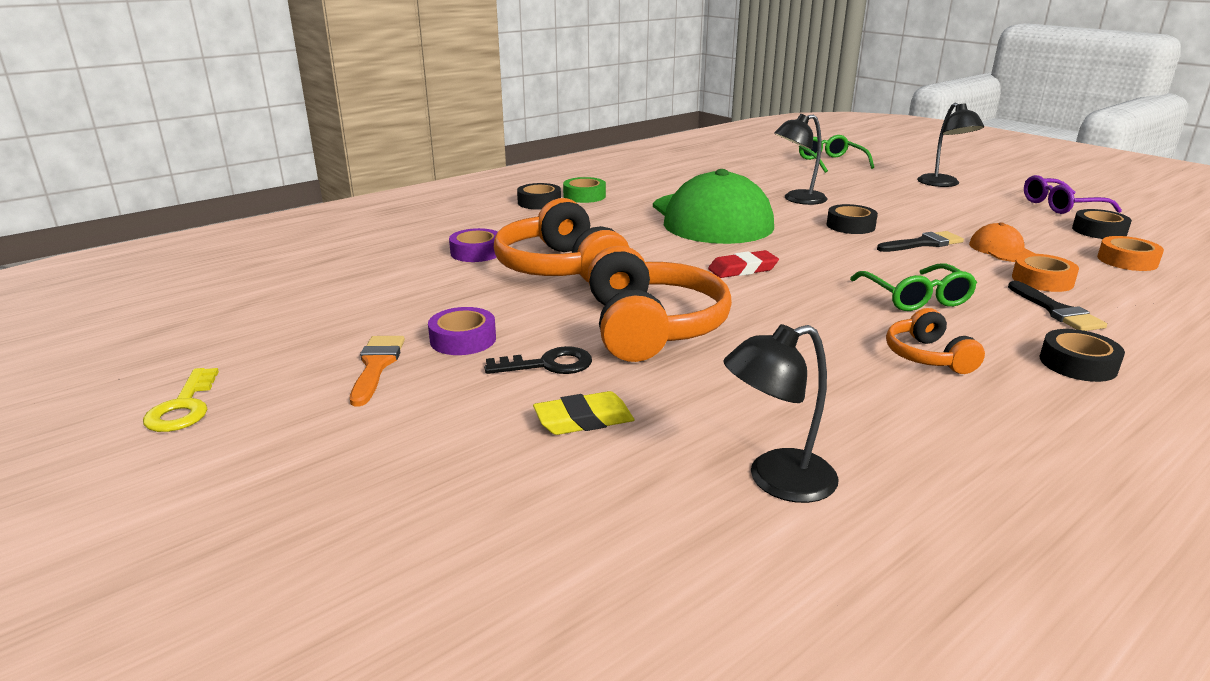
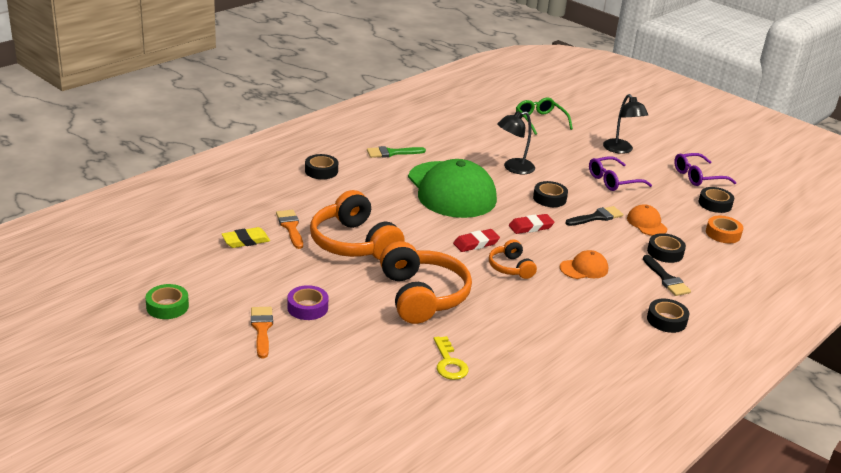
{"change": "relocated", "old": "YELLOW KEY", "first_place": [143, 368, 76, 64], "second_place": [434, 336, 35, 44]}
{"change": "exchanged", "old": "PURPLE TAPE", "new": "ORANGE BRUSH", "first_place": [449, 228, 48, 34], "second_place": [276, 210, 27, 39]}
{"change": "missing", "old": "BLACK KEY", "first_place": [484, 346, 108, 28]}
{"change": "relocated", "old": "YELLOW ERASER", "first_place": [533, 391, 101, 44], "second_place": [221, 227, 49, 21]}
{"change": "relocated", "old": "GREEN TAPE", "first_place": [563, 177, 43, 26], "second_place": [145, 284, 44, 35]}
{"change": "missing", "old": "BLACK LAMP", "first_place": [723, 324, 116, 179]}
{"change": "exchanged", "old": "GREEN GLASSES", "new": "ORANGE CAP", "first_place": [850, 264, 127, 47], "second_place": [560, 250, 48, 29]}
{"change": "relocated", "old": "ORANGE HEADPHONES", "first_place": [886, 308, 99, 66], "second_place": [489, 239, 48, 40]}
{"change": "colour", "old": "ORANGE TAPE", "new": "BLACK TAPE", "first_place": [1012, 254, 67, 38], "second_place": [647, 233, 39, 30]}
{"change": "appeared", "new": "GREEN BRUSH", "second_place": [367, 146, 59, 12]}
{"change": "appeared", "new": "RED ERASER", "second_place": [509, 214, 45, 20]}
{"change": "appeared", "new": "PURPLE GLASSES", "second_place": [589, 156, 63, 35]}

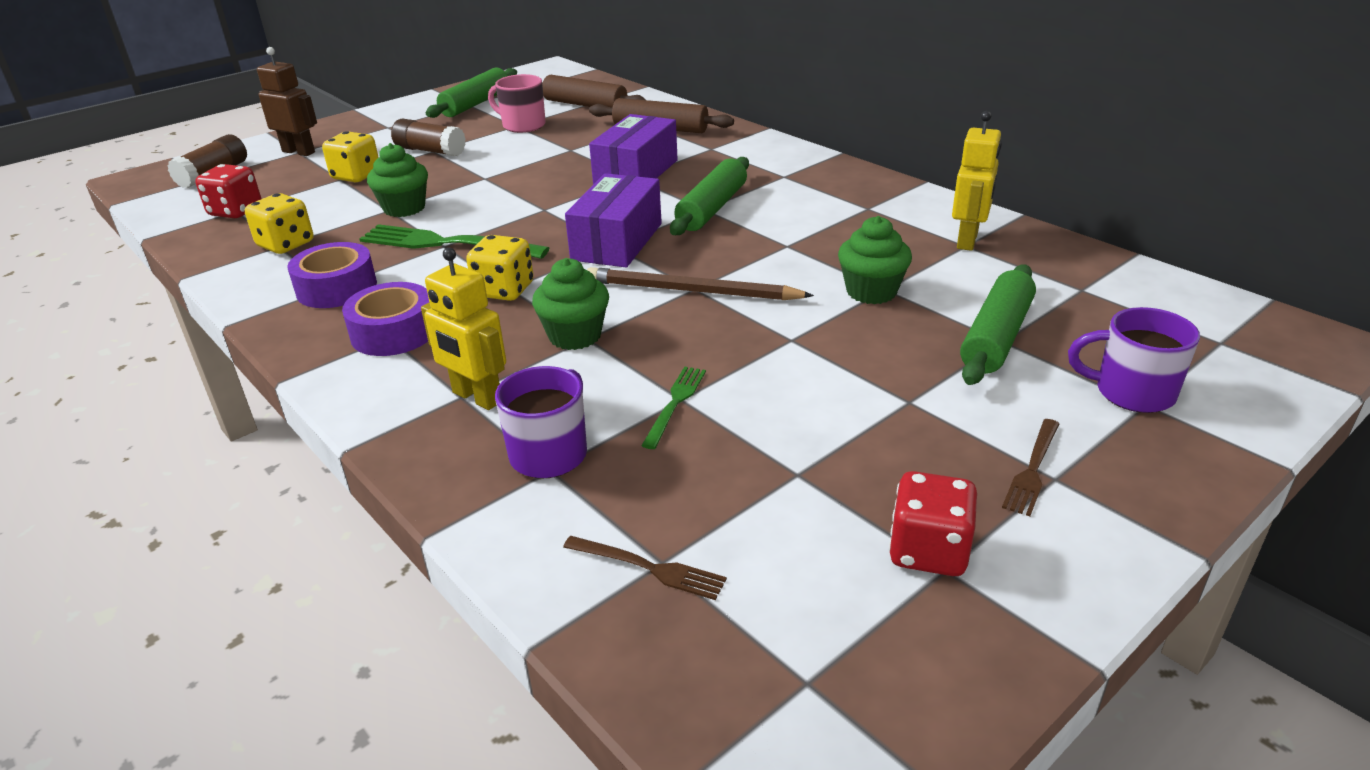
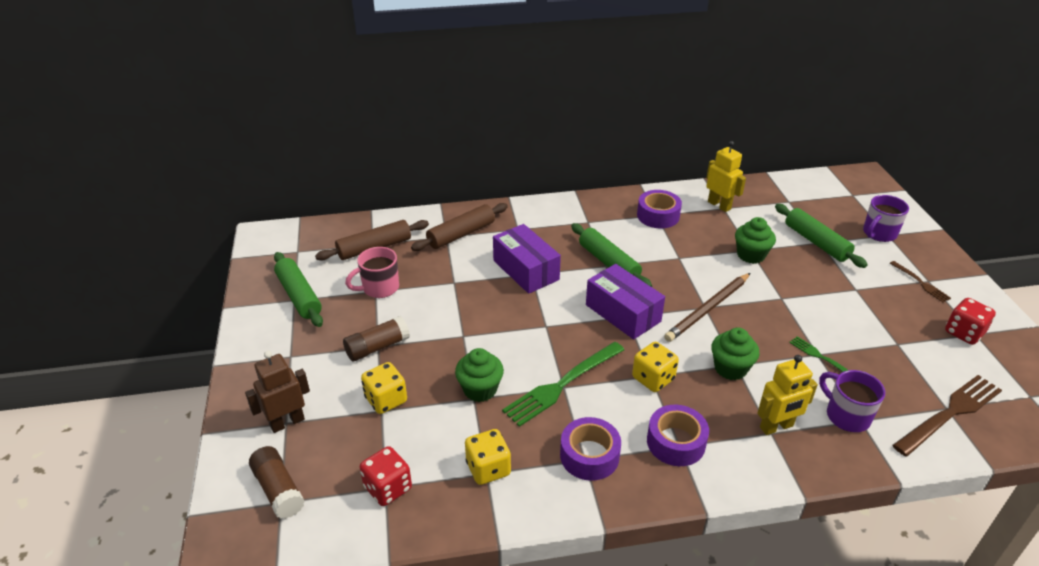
{"change": "size", "old": "BROWN FORK", "first_place": [563, 536, 164, 64], "second_place": [893, 375, 109, 81], "factor": 1.91}
{"change": "appeared", "new": "PURPLE TAPE", "second_place": [637, 190, 45, 38]}

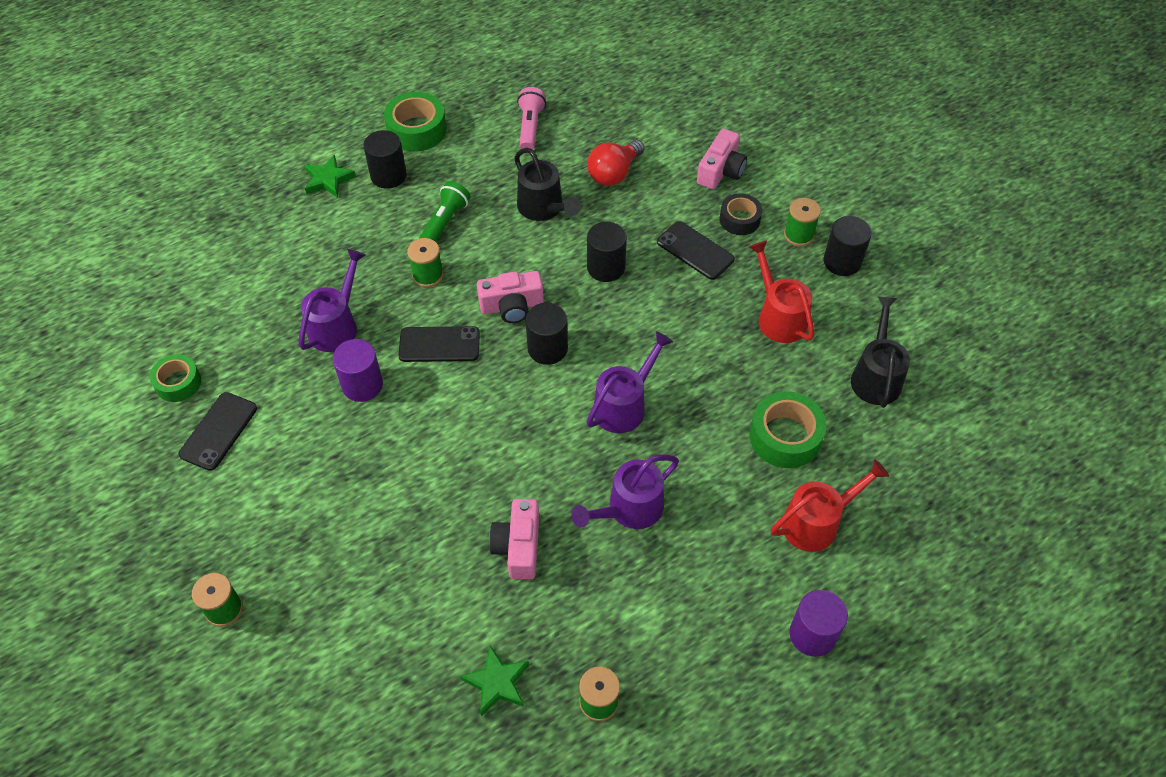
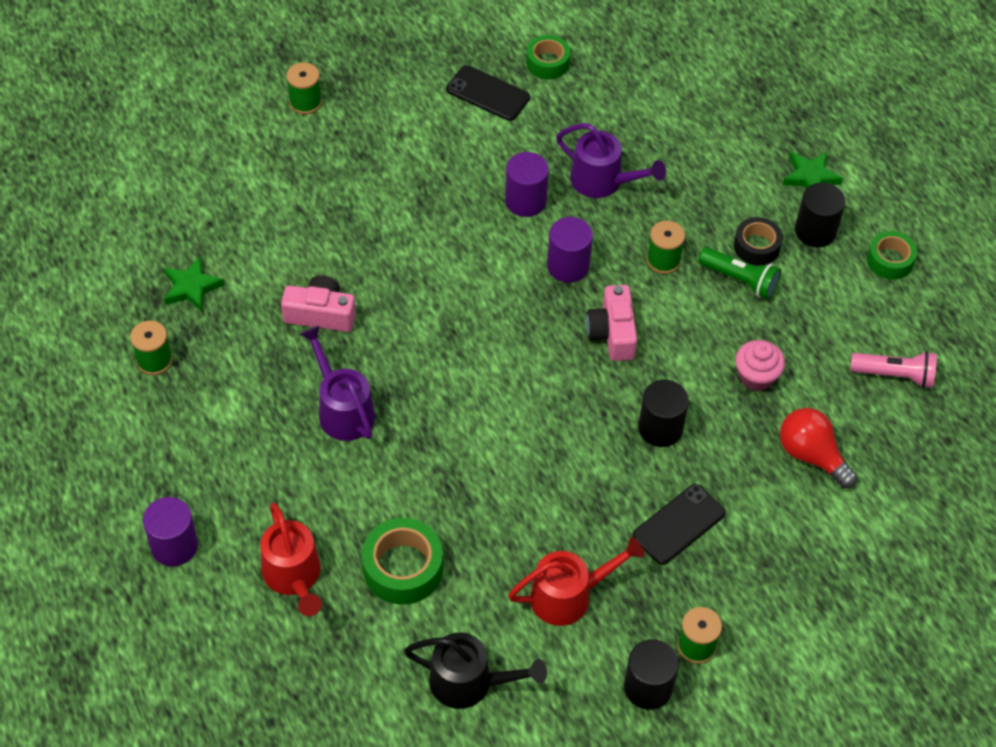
{"change": "size", "old": "GREEN TAPE", "first_place": [384, 92, 63, 60], "second_place": [867, 231, 50, 49], "factor": 0.65}
{"change": "exchanged", "old": "BLACK PHONE", "new": "PURPLE CYLINDER", "first_place": [398, 326, 82, 36], "second_place": [547, 217, 46, 66]}
{"change": "exchanged", "old": "BLACK WATERING CAN", "new": "PINK CUPCAKE", "first_place": [514, 148, 67, 73], "second_place": [735, 340, 50, 51]}
{"change": "missing", "old": "BLACK CYLINDER", "first_place": [526, 303, 42, 62]}
{"change": "missing", "old": "PURPLE WATERING CAN", "first_place": [586, 331, 87, 102]}
{"change": "missing", "old": "PINK CAMERA", "first_place": [697, 129, 50, 60]}
{"change": "relocated", "old": "BLACK TAPE", "first_place": [720, 193, 42, 42], "second_place": [734, 217, 49, 49]}

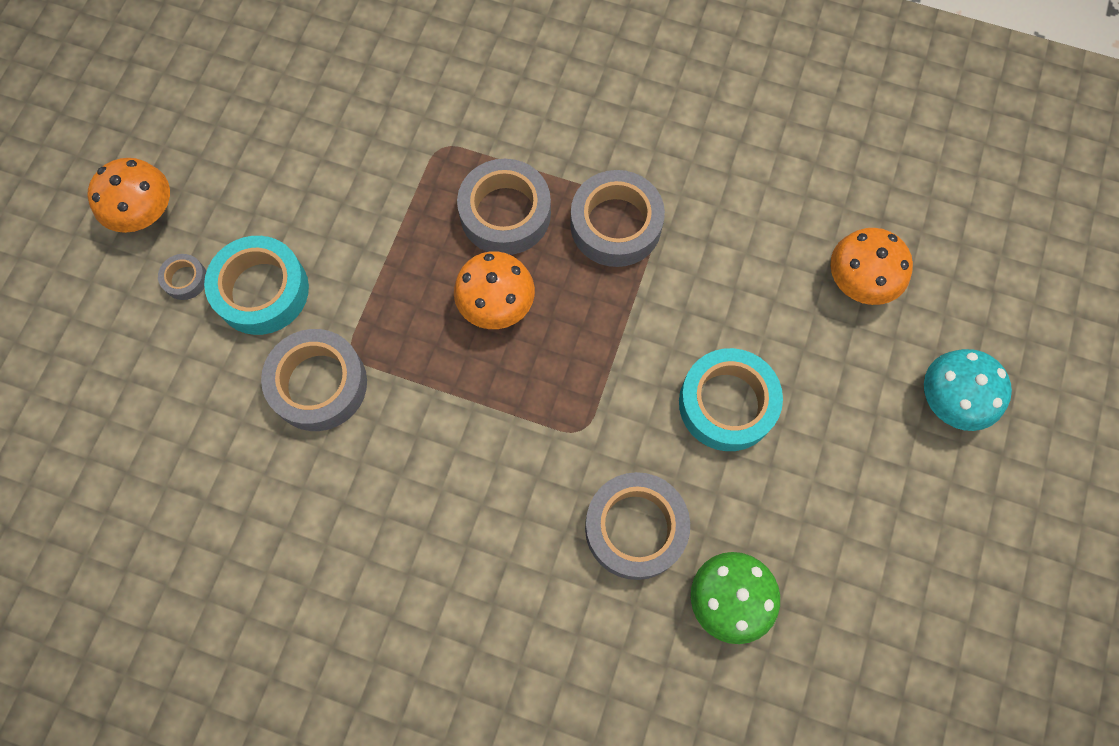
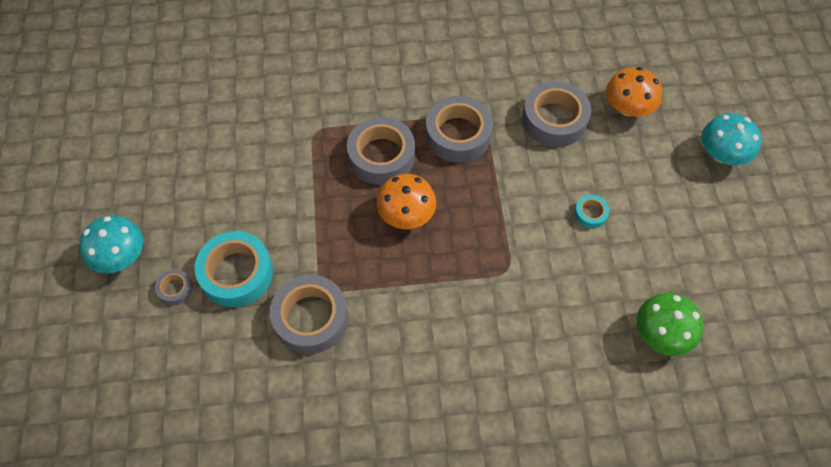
{"change": "colour", "old": "ORANGE MUSHROOM", "new": "TURQUOISE MUSHROOM", "first_place": [87, 158, 83, 75], "second_place": [79, 215, 64, 59]}
{"change": "relocated", "old": "GREY TAPE", "first_place": [585, 472, 105, 108], "second_place": [522, 81, 69, 66]}
{"change": "size", "old": "TURQUOISE TAPE", "first_place": [679, 348, 104, 103], "second_place": [574, 195, 35, 34], "factor": 0.47}

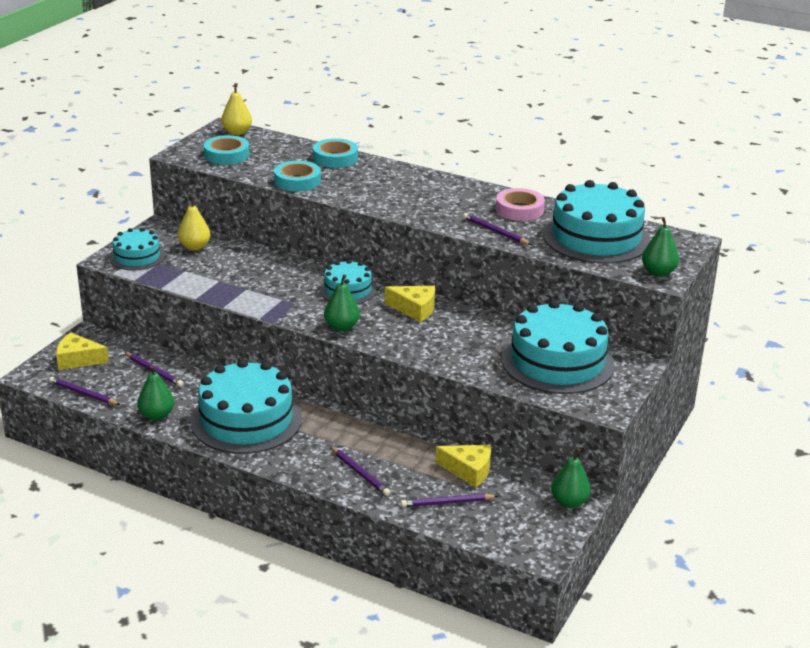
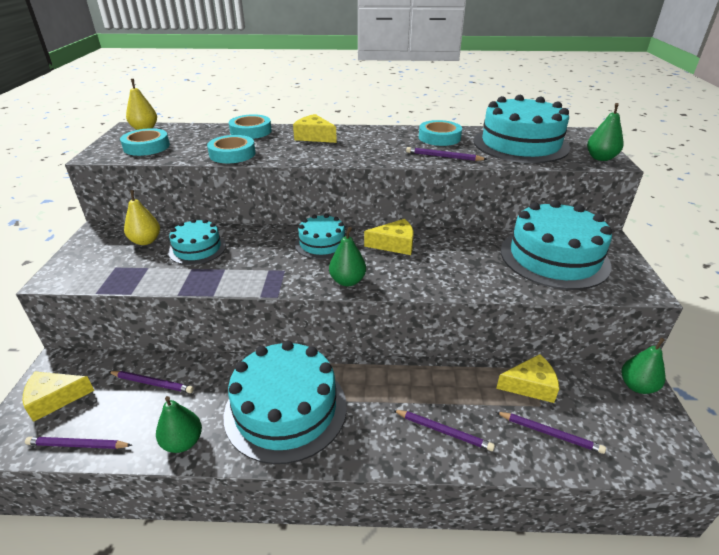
{"change": "relocated", "old": "TURQUOISE CAKE", "first_place": [109, 228, 56, 42], "second_place": [168, 219, 58, 46]}
{"change": "spun", "old": "PURPLE PENCIL", "first_place": [401, 494, 97, 13], "second_place": [496, 412, 110, 42], "degrees": -120}
{"change": "colour", "old": "PINK TAPE", "new": "TURQUOISE TAPE", "first_place": [496, 188, 49, 33], "second_place": [419, 120, 43, 26]}
{"change": "appeared", "new": "YELLOW CHEESE", "second_place": [293, 114, 44, 29]}

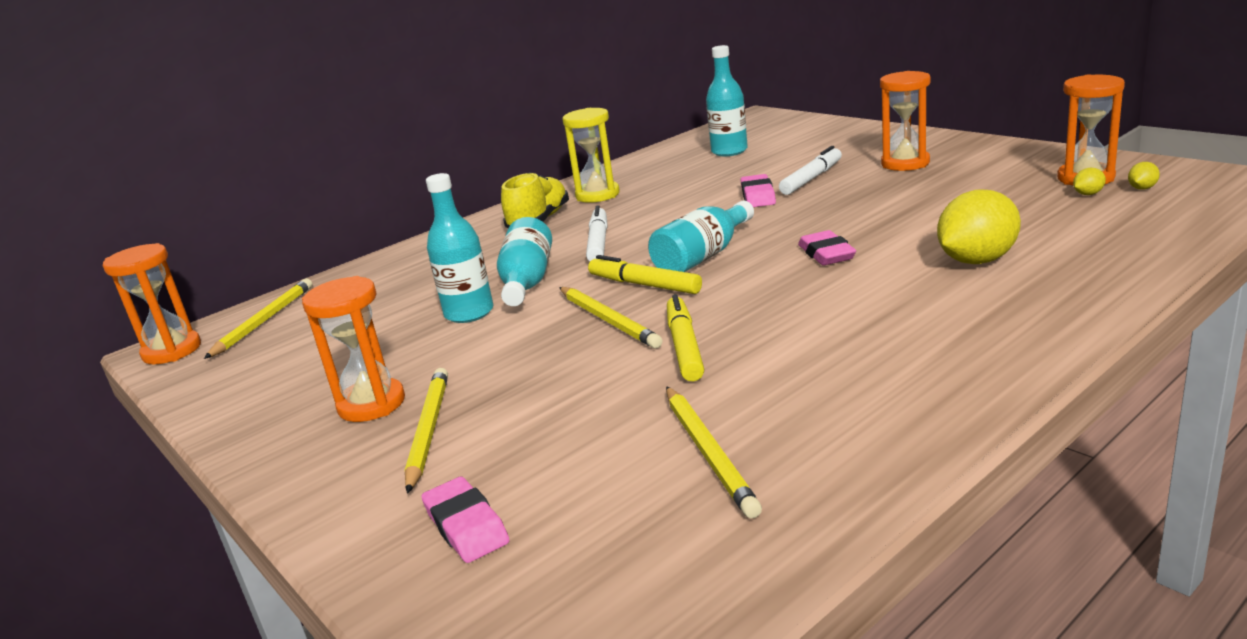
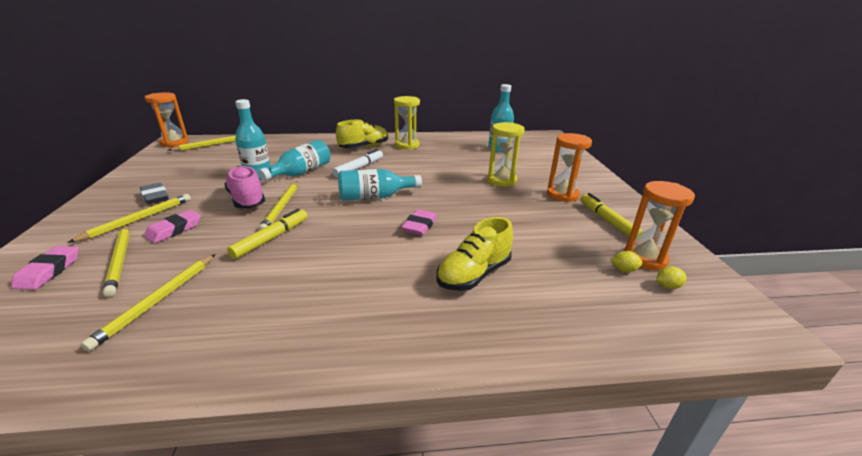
{"change": "exchanged", "old": "ORANGE HOURGLASS", "new": "GREY ERASER", "first_place": [302, 276, 103, 146], "second_place": [140, 183, 29, 22]}
{"change": "relocated", "old": "YELLOW MARKER", "first_place": [588, 255, 114, 39], "second_place": [580, 193, 63, 44]}
{"change": "relocated", "old": "PINK ERASER", "first_place": [740, 174, 36, 33], "second_place": [144, 210, 57, 33]}
{"change": "exchanged", "old": "WHITE MARKER", "new": "YELLOW HOURGLASS", "first_place": [779, 146, 63, 49], "second_place": [487, 122, 38, 65]}
{"change": "exchanged", "old": "YELLOW LEMON", "new": "YELLOW SHOE", "first_place": [937, 189, 84, 75], "second_place": [437, 217, 76, 74]}
{"change": "appeared", "new": "YELLOW PENCIL", "second_place": [103, 225, 27, 72]}
{"change": "appeared", "new": "PINK SHOE", "second_place": [224, 166, 41, 42]}

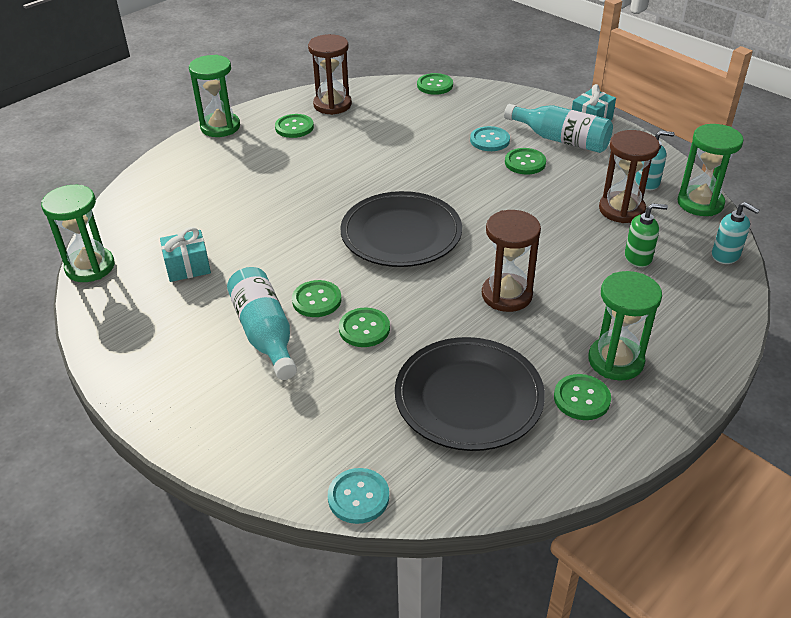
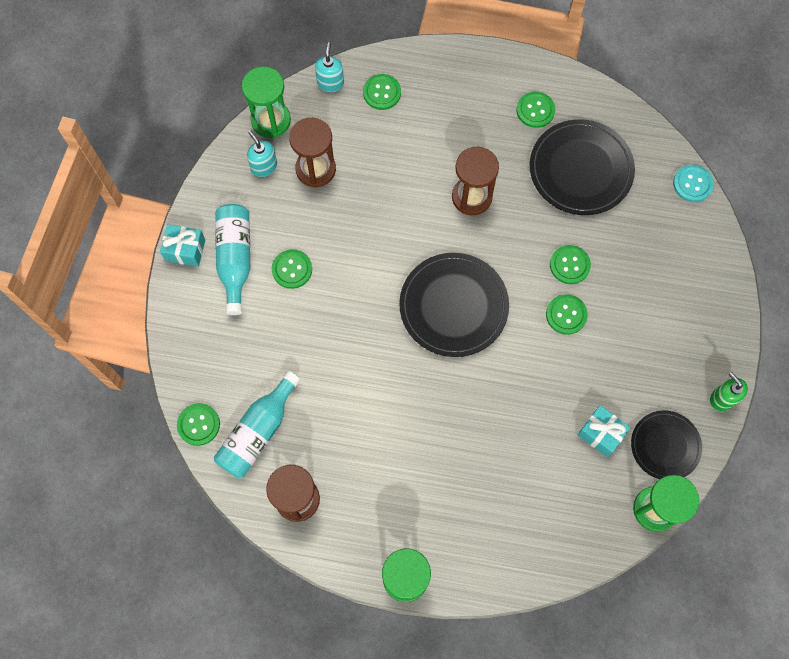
{"change": "relocated", "old": "TURQUOISE BOTTLE", "first_place": [227, 267, 70, 113], "second_place": [214, 371, 86, 107]}
{"change": "relocated", "old": "GREEN BUTTON", "first_place": [275, 114, 39, 24], "second_place": [363, 74, 38, 36]}
{"change": "missing", "old": "TURQUOISE BUTTON", "first_place": [470, 126, 40, 25]}
{"change": "missing", "old": "GREEN HOURGLASS", "first_place": [588, 271, 74, 110]}
{"change": "relocated", "old": "GREEN SOAP DISPENSER", "first_place": [625, 203, 43, 64], "second_place": [710, 372, 38, 39]}
{"change": "appeared", "new": "BLACK PLATE", "second_place": [631, 410, 71, 69]}

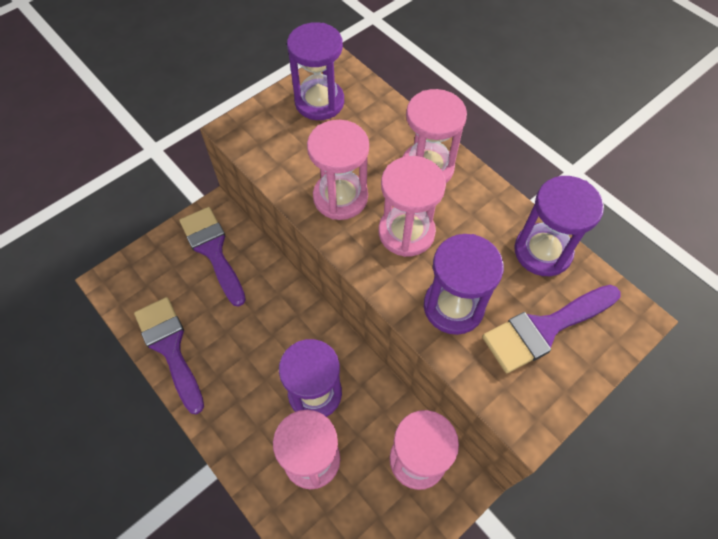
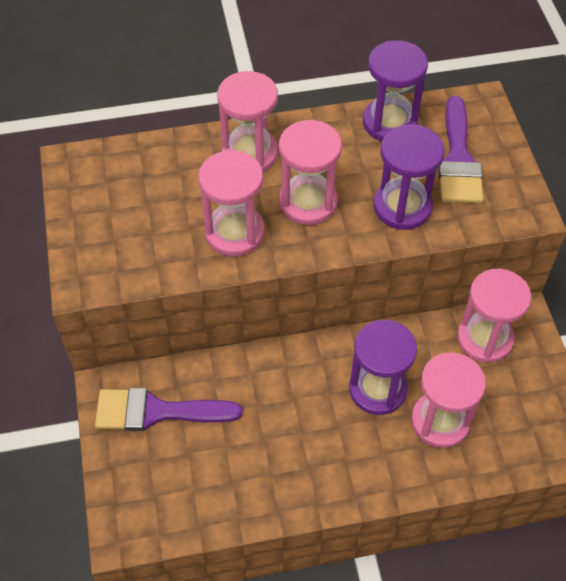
{"change": "missing", "old": "PURPLE BRUSH", "first_place": [134, 297, 70, 117]}
{"change": "missing", "old": "PURPLE HOURGLASS", "first_place": [287, 22, 57, 98]}

